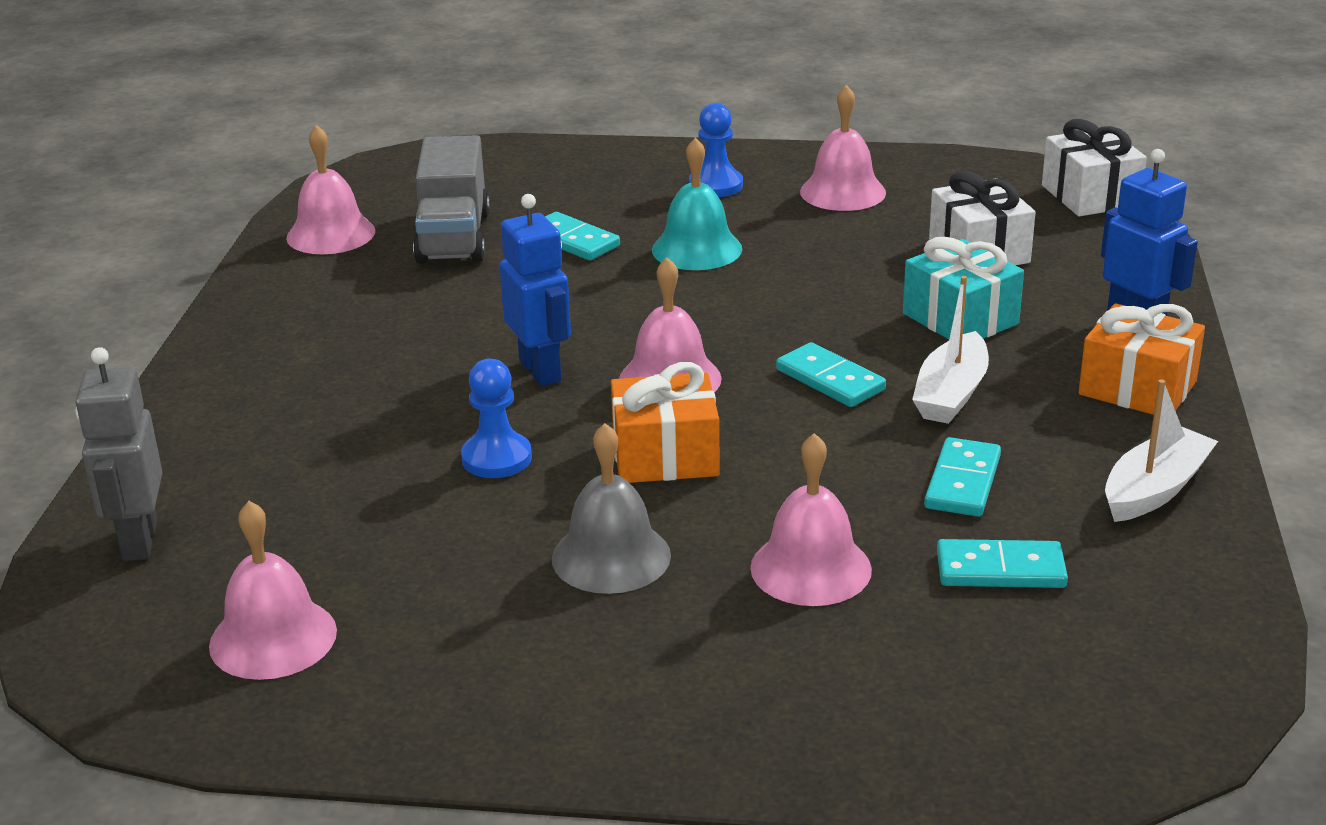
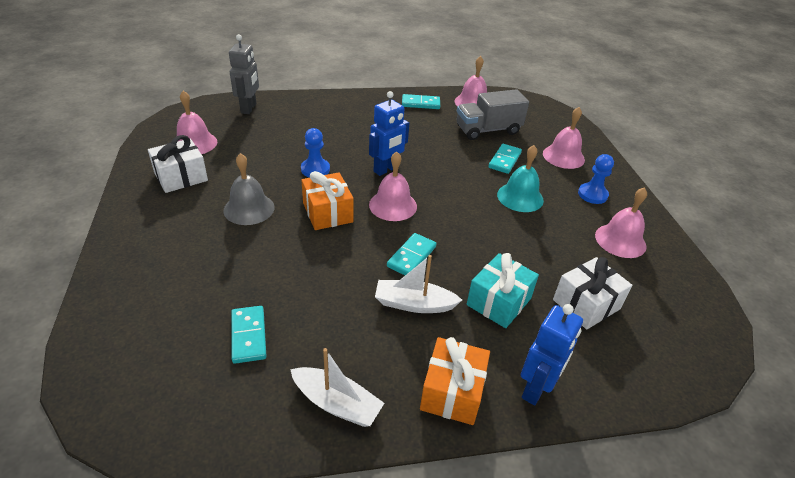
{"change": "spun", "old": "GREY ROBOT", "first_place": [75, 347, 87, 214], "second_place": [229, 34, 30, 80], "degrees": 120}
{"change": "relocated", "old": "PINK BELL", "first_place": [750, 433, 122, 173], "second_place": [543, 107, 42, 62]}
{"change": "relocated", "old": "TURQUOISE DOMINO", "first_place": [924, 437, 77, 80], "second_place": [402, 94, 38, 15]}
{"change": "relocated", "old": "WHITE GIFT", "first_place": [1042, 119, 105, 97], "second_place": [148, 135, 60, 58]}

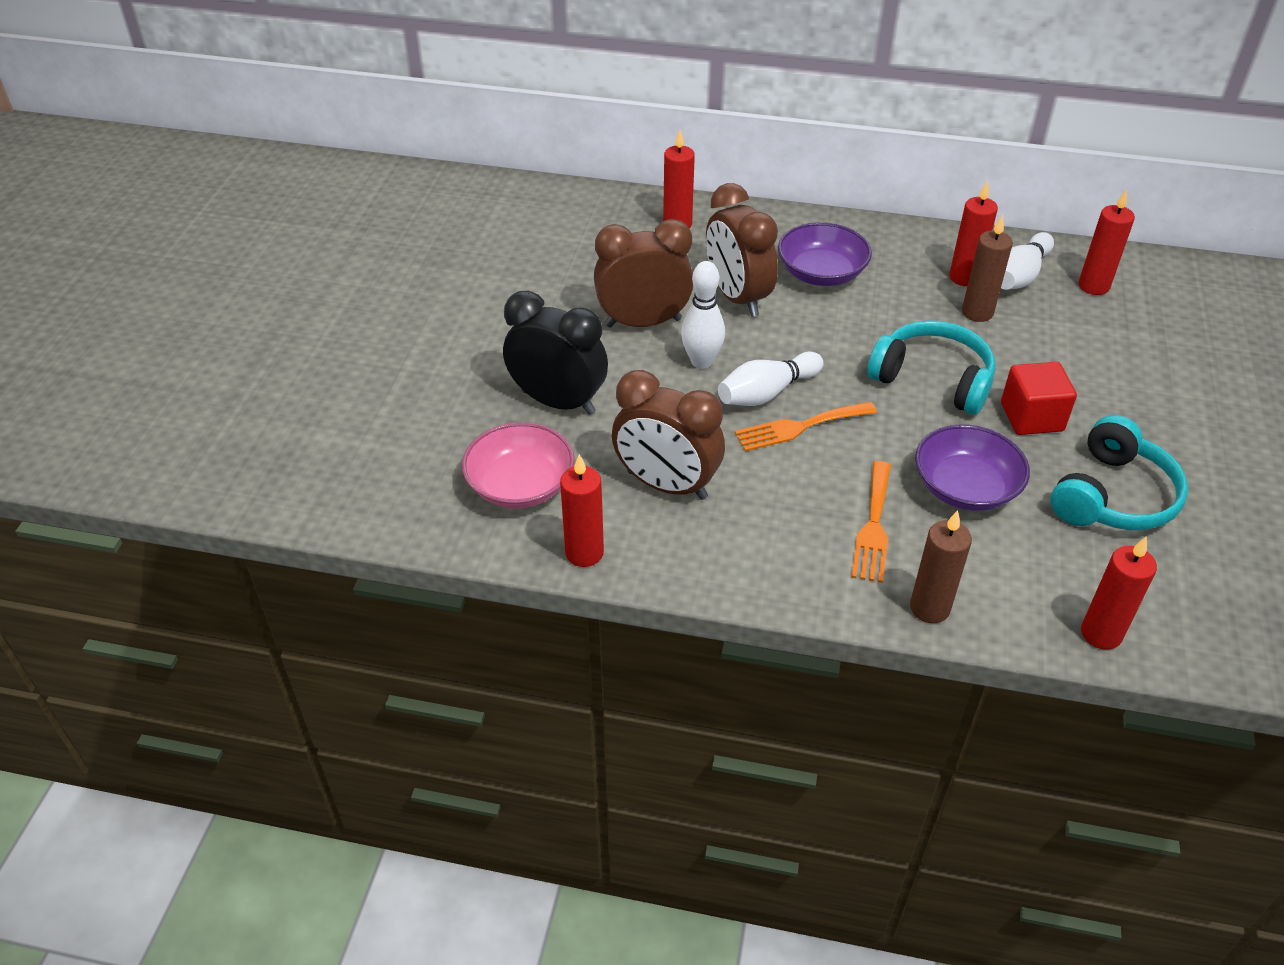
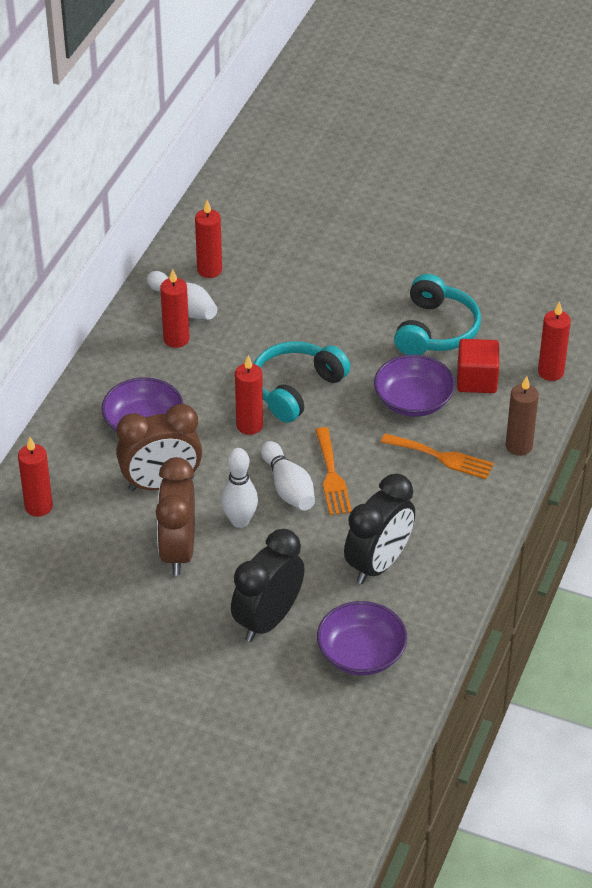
{"change": "colour", "old": "PINK BOWL", "new": "PURPLE BOWL", "first_place": [462, 422, 113, 86], "second_place": [317, 601, 90, 74]}
{"change": "relocated", "old": "RED CANDLE", "first_place": [560, 454, 44, 113], "second_place": [235, 355, 28, 80]}
{"change": "colour", "old": "BROWN CLOCK", "new": "BLACK CLOCK", "first_place": [612, 370, 113, 130], "second_place": [344, 474, 71, 110]}
{"change": "missing", "old": "BROWN CANDLE", "first_place": [962, 215, 51, 107]}
{"change": "relocated", "old": "RED CUBE", "first_place": [1001, 362, 76, 73], "second_place": [457, 339, 42, 54]}
{"change": "spun", "old": "TURQUOISE HEADPHONES", "first_place": [1050, 415, 138, 115], "second_place": [394, 274, 87, 81], "degrees": 60}

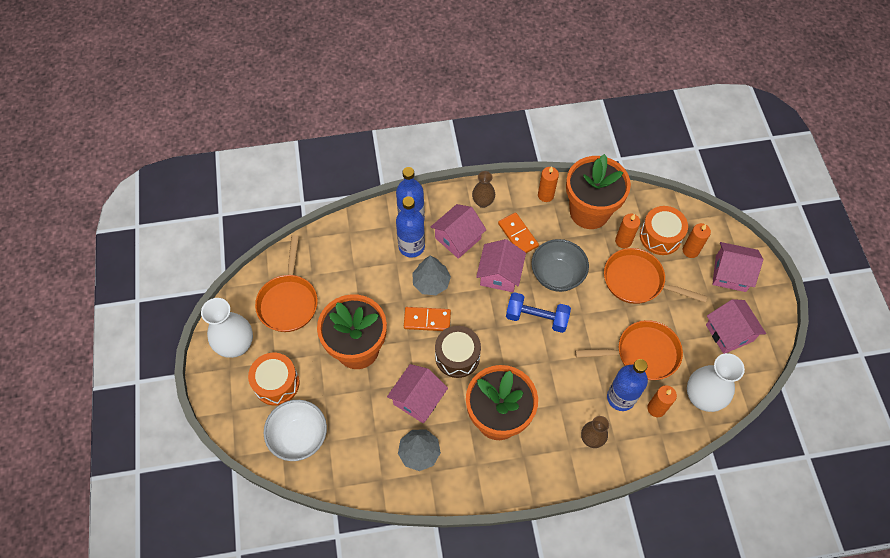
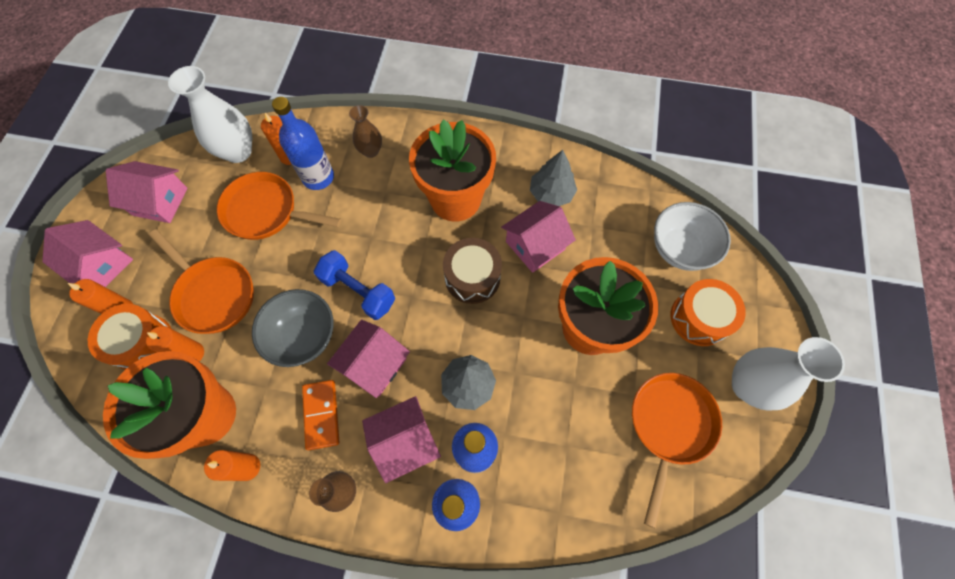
{"change": "missing", "old": "ORANGE DOMINO", "first_place": [404, 307, 47, 24]}
{"change": "spun", "old": "PINK HOUSE", "first_place": [706, 299, 60, 55], "second_place": [105, 161, 83, 62], "degrees": -75}

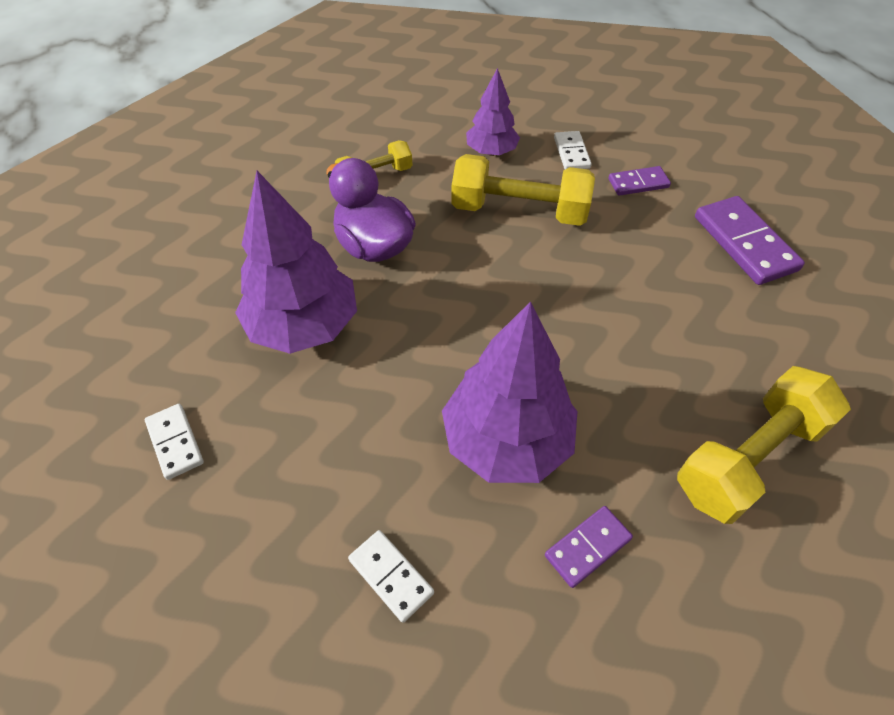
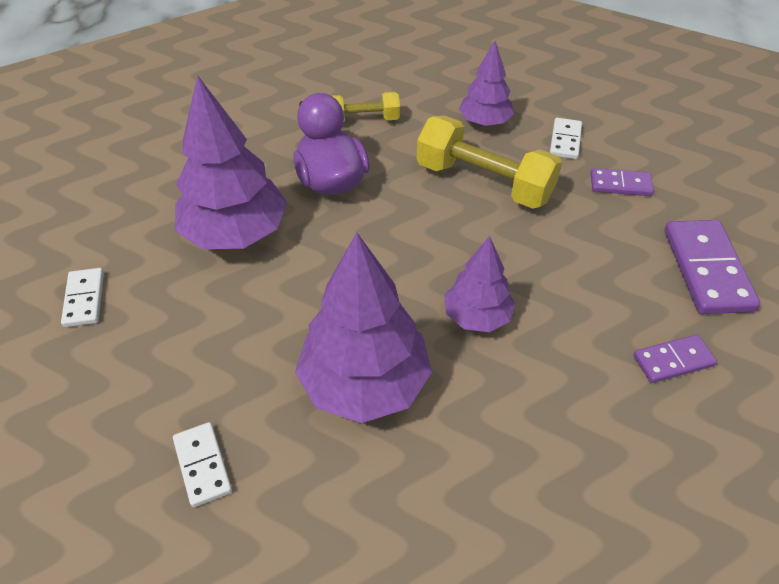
{"change": "relocated", "old": "PURPLE DOMINO", "first_place": [545, 506, 88, 82], "second_place": [634, 334, 83, 49]}
{"change": "missing", "old": "YELLOW DUMBBELL", "first_place": [677, 366, 174, 158]}
{"change": "appeared", "new": "PURPLE TREE", "second_place": [444, 236, 71, 96]}

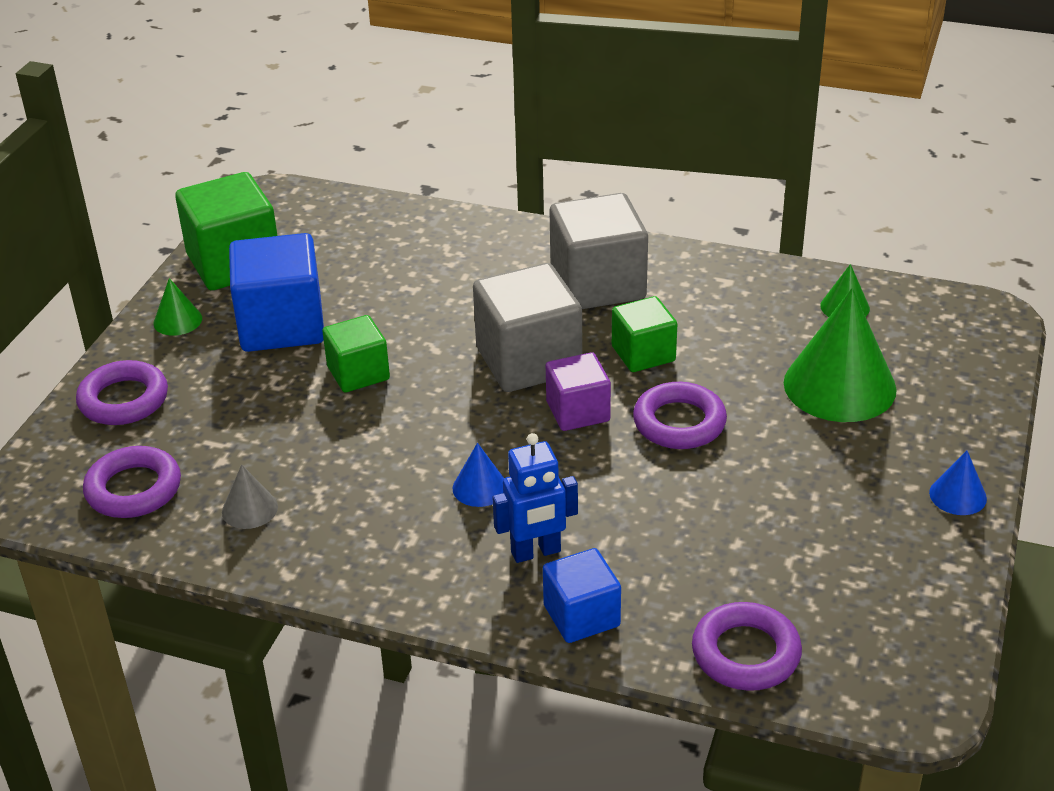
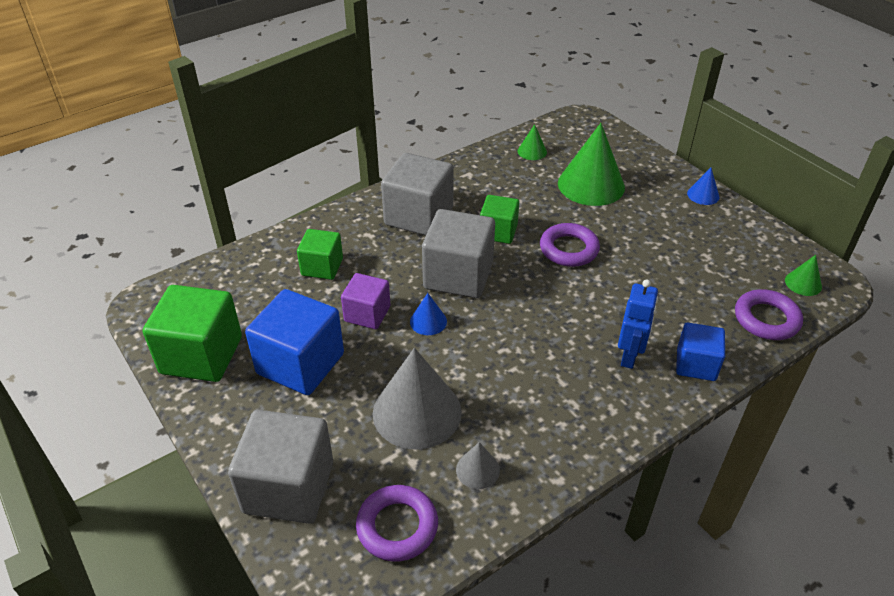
{"change": "exchanged", "old": "PURPLE RING", "new": "GREY CUBE", "first_place": [76, 360, 92, 65], "second_place": [228, 410, 105, 114]}
{"change": "relocated", "old": "GREEN CONE", "first_place": [154, 278, 48, 58], "second_place": [785, 255, 37, 41]}
{"change": "relocated", "old": "GREEN CUBE", "first_place": [322, 315, 68, 77], "second_place": [297, 229, 46, 51]}
{"change": "relocated", "old": "BLUE CONE", "first_place": [453, 443, 51, 64], "second_place": [410, 293, 37, 42]}
{"change": "relocated", "old": "PURPLE CUBE", "first_place": [546, 352, 65, 79], "second_place": [341, 273, 49, 56]}
{"change": "appeared", "new": "GREY CONE", "second_place": [373, 348, 89, 102]}

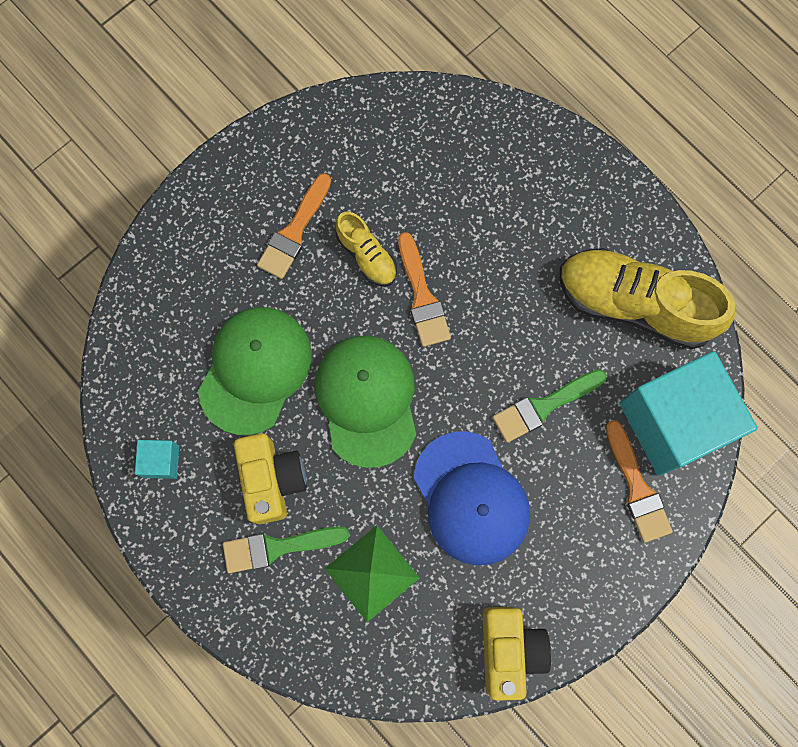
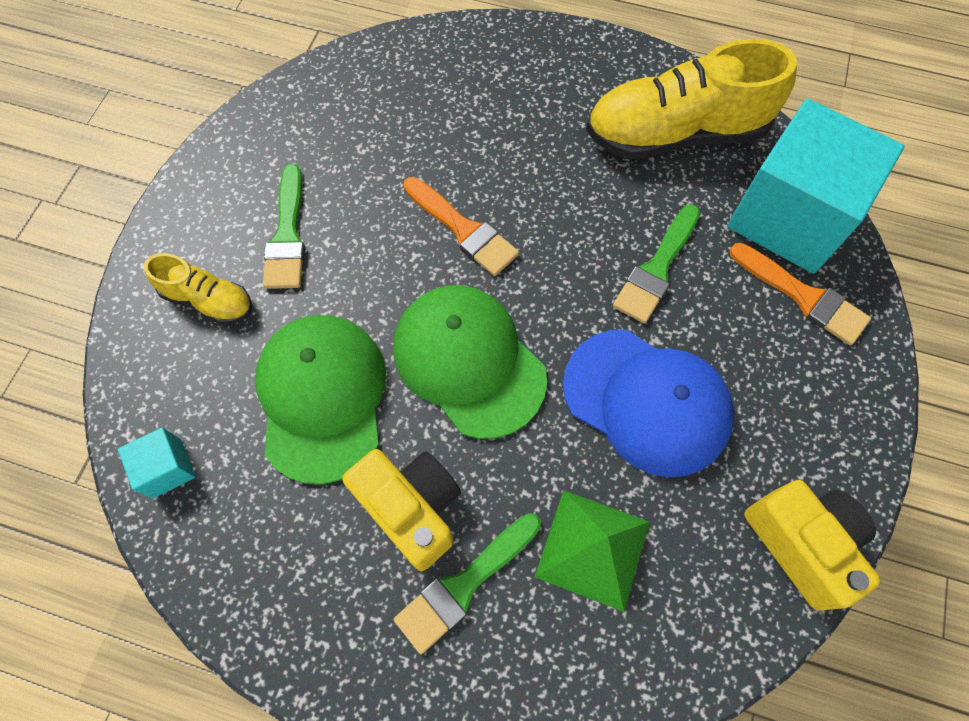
{"change": "relocated", "old": "TURQUOISE CUBE", "first_place": [135, 440, 44, 39], "second_place": [118, 427, 78, 71]}
{"change": "colour", "old": "ORANGE BRUSH", "new": "GREEN BRUSH", "first_place": [257, 173, 74, 106], "second_place": [263, 164, 42, 125]}
{"change": "relocated", "old": "YELLOW SHOE", "first_place": [335, 212, 62, 75], "second_place": [144, 253, 108, 72]}

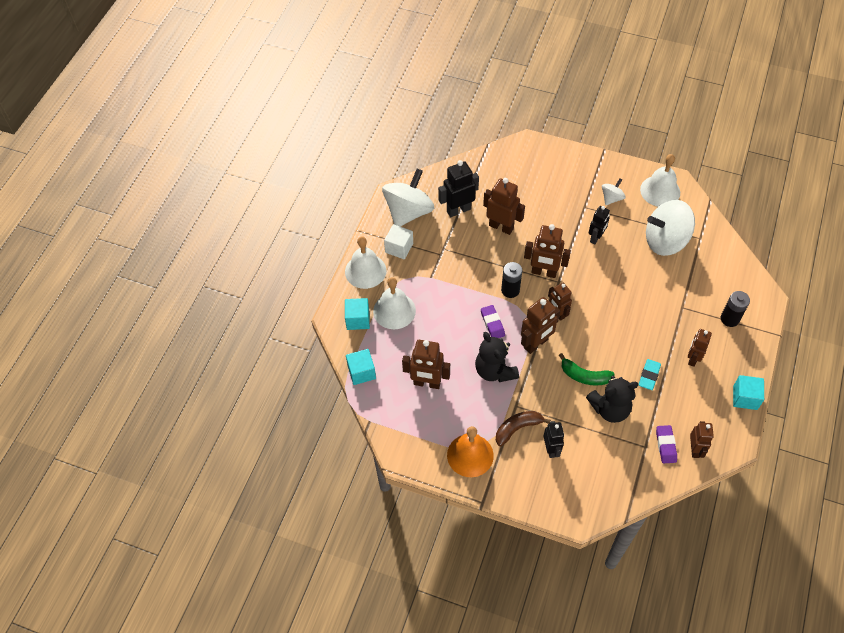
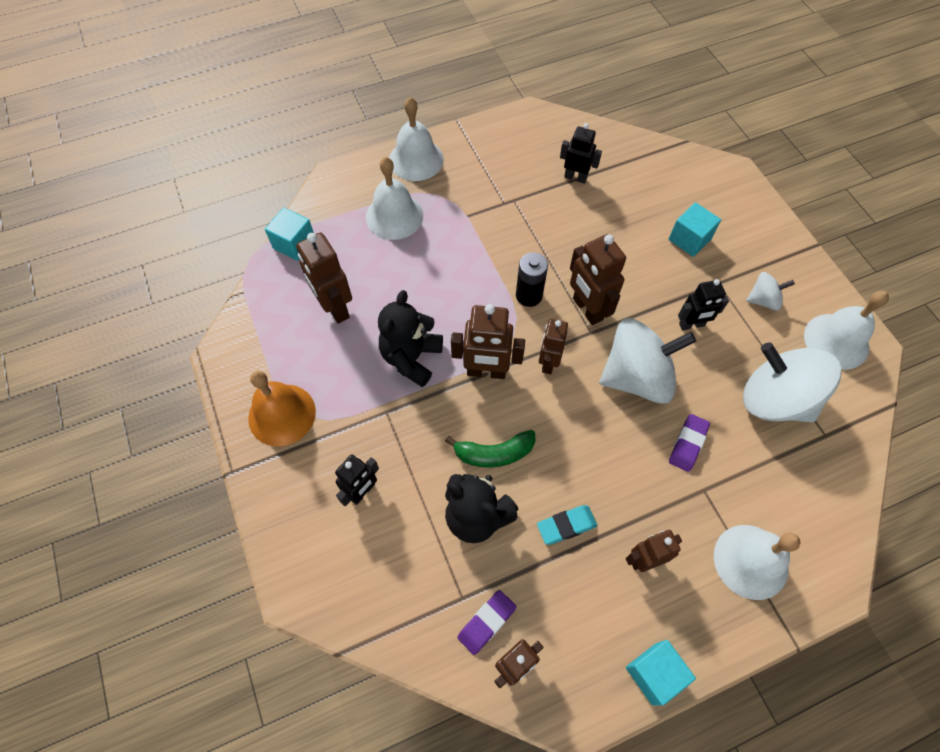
{"change": "relocated", "old": "TURQUOISE CUBE", "first_place": [345, 298, 25, 32], "second_place": [669, 202, 52, 55]}
{"change": "relocated", "old": "WHITE SPINNING TOP", "first_place": [382, 169, 52, 58], "second_place": [600, 318, 96, 86]}
{"change": "missing", "old": "WHITE CUBE", "first_place": [384, 224, 29, 35]}
{"change": "size", "old": "BLACK ROBOT", "first_place": [438, 160, 41, 57], "second_place": [560, 123, 42, 61], "factor": 0.66}
{"change": "relocated", "old": "PURPLE ERASER", "first_place": [481, 305, 24, 33], "second_place": [669, 414, 41, 58]}
{"change": "missing", "old": "BROWN ROBOT", "first_place": [483, 178, 42, 57]}
{"change": "missing", "old": "BROWN BANANA", "first_place": [496, 411, 55, 35]}
{"change": "spun", "old": "GREEN BANANA", "first_place": [559, 353, 56, 33], "second_place": [445, 430, 91, 38], "degrees": -75}
{"change": "exchanged", "old": "BLACK BATTERY", "new": "WHITE BELL", "first_place": [721, 291, 29, 36], "second_place": [714, 525, 87, 75]}

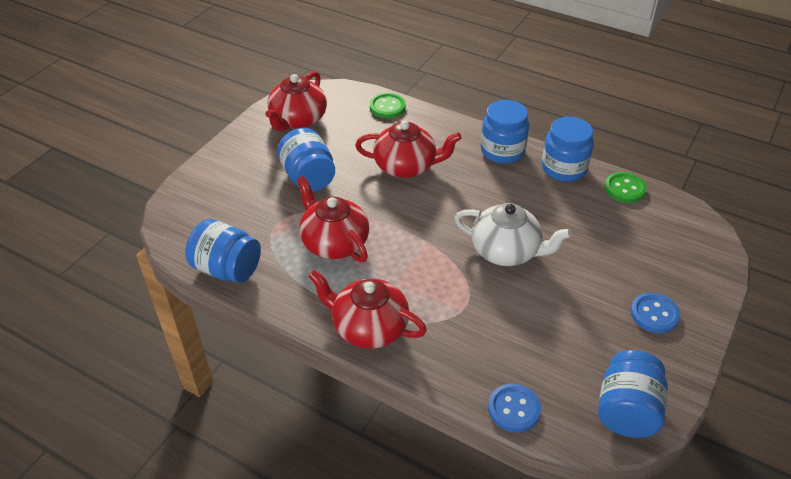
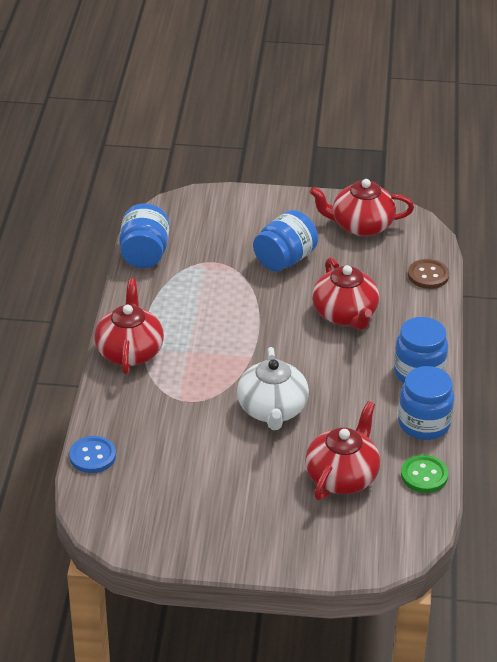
{"change": "relocated", "old": "RED TEAPOT", "first_place": [297, 176, 72, 86], "second_place": [305, 401, 75, 100]}
{"change": "colour", "old": "GREEN BUTTON", "new": "BROWN BUTTON", "first_place": [370, 93, 36, 25], "second_place": [408, 259, 41, 30]}
{"change": "missing", "old": "BLUE JAR", "first_place": [598, 350, 70, 88]}
{"change": "missing", "old": "BLUE BUTTON", "first_place": [631, 293, 49, 40]}

